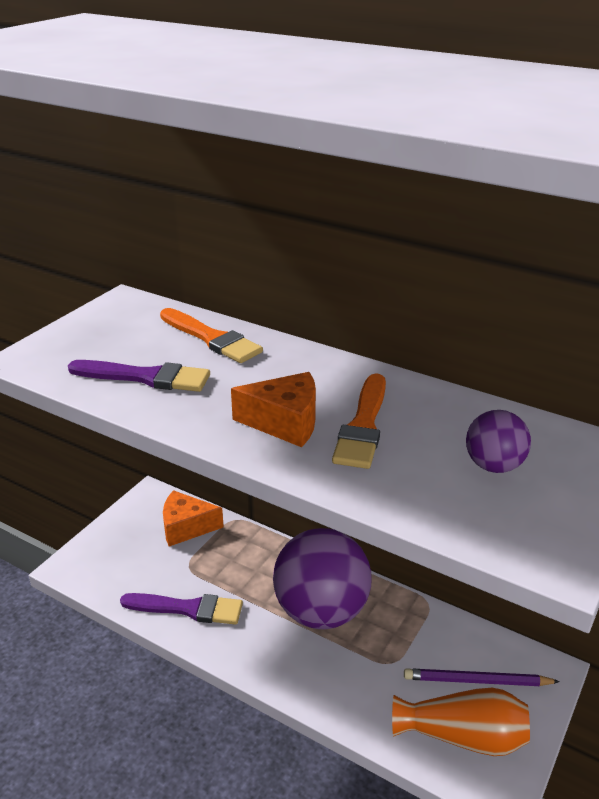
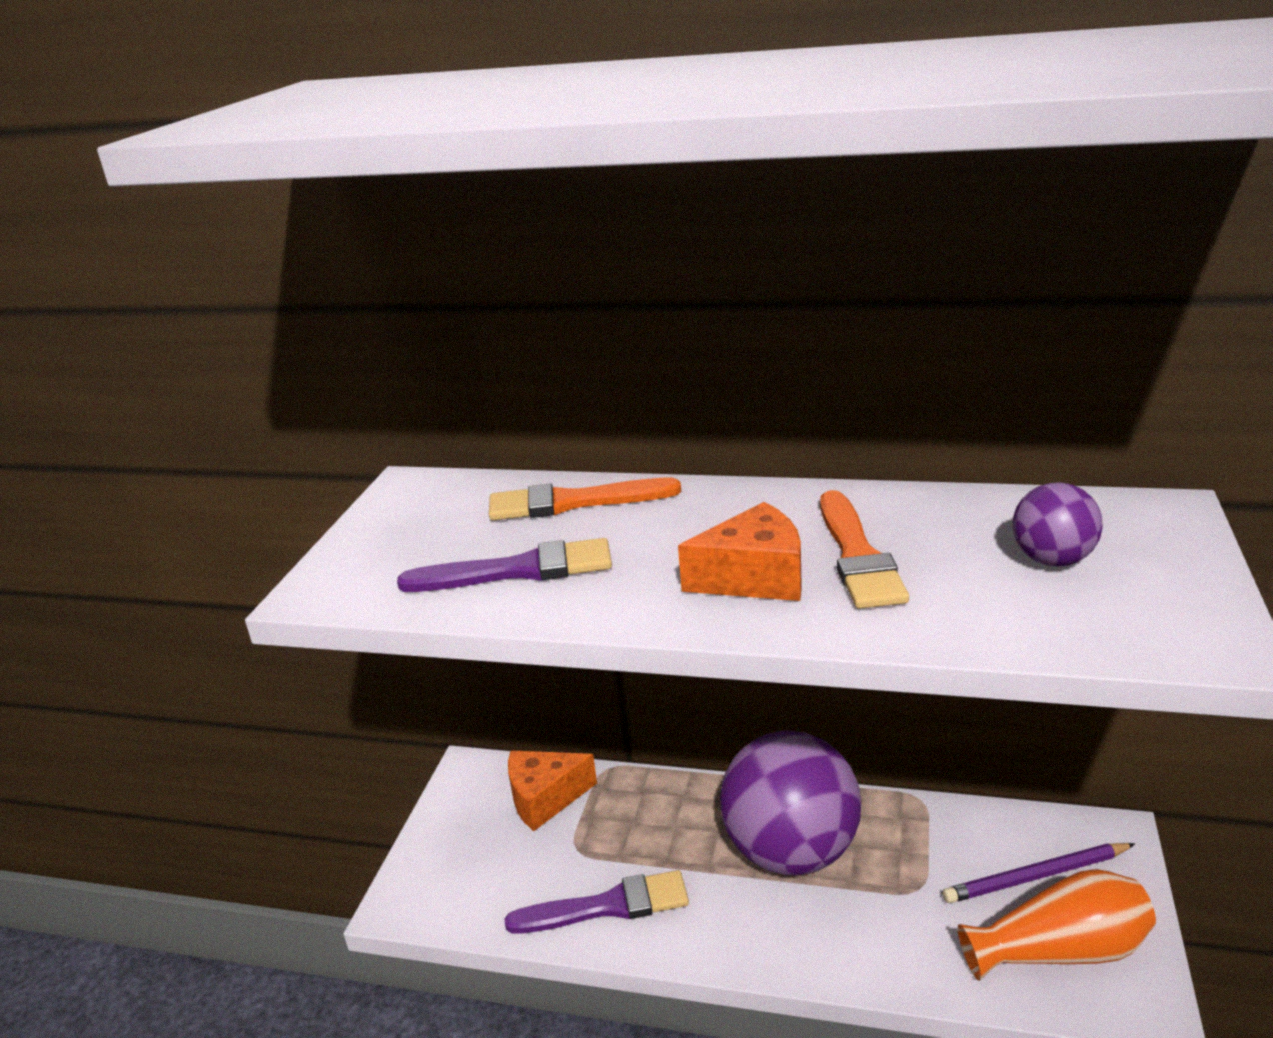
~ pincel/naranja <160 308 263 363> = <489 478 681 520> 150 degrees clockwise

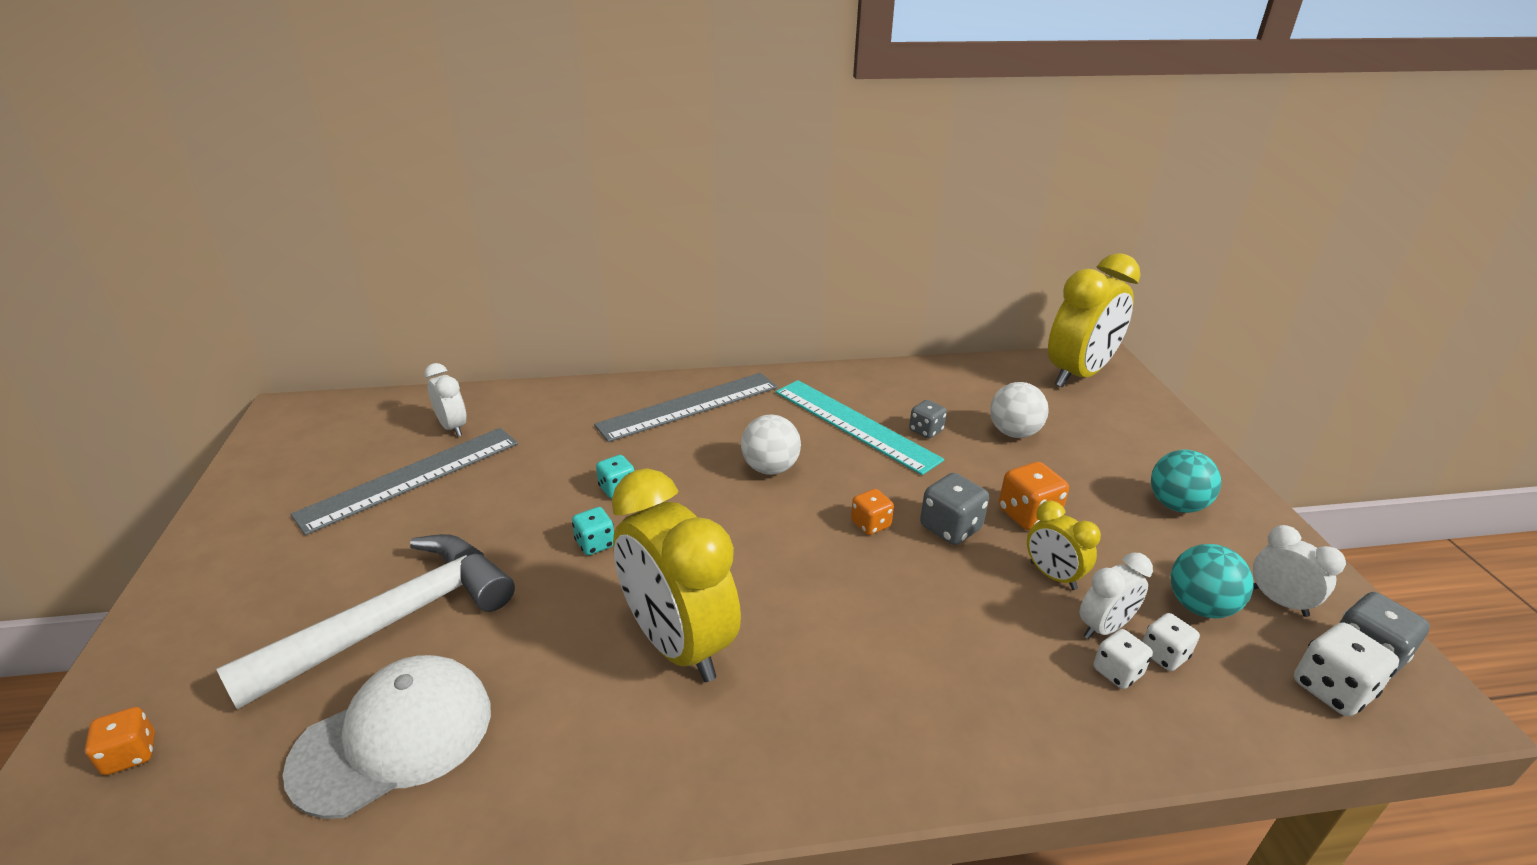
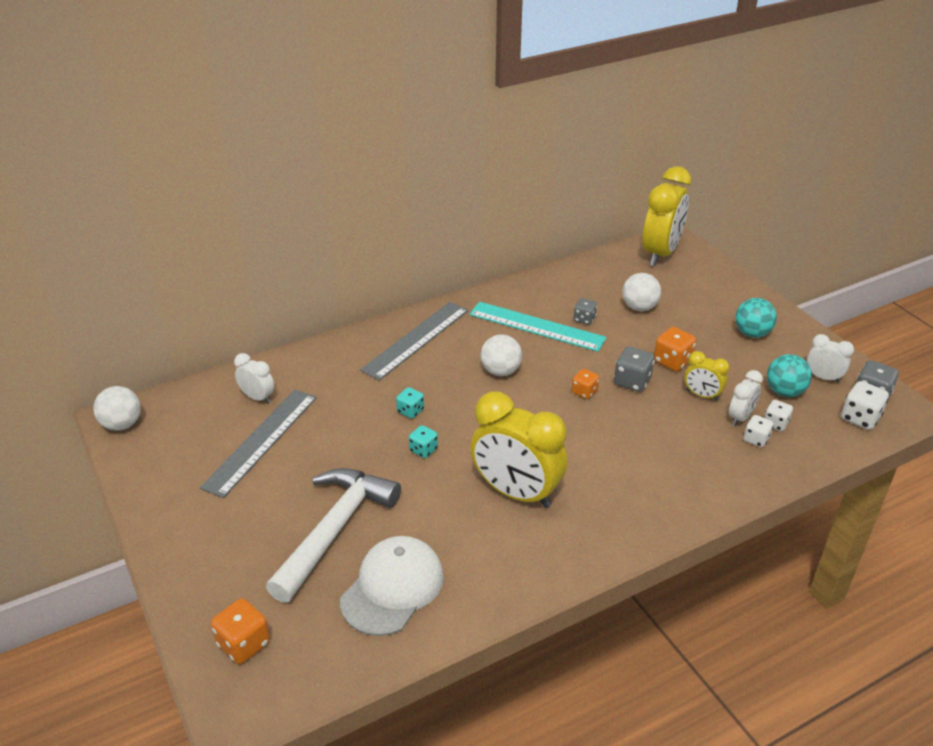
+ pelota/blanco <93 386 141 431>
~ dado/naranja <85 707 155 775> = <211 598 270 664> x1.53

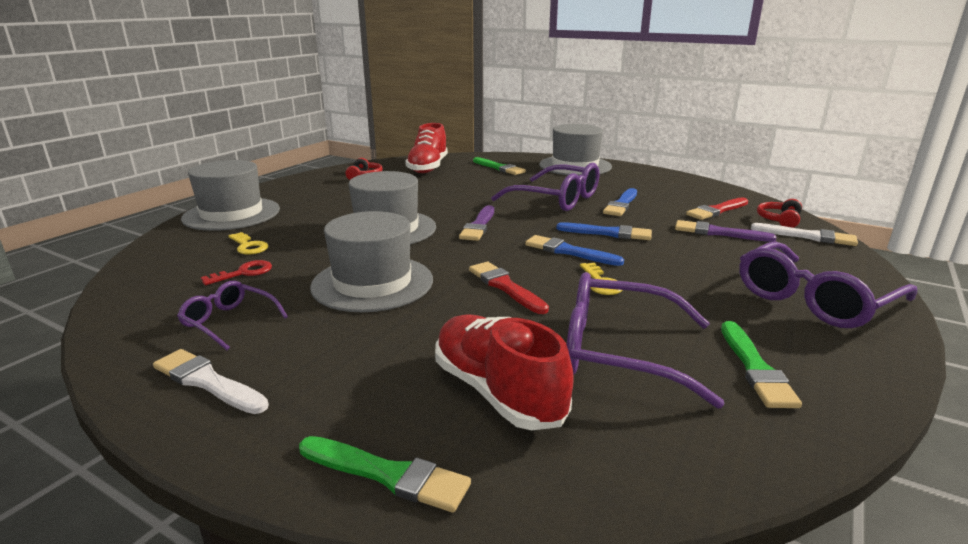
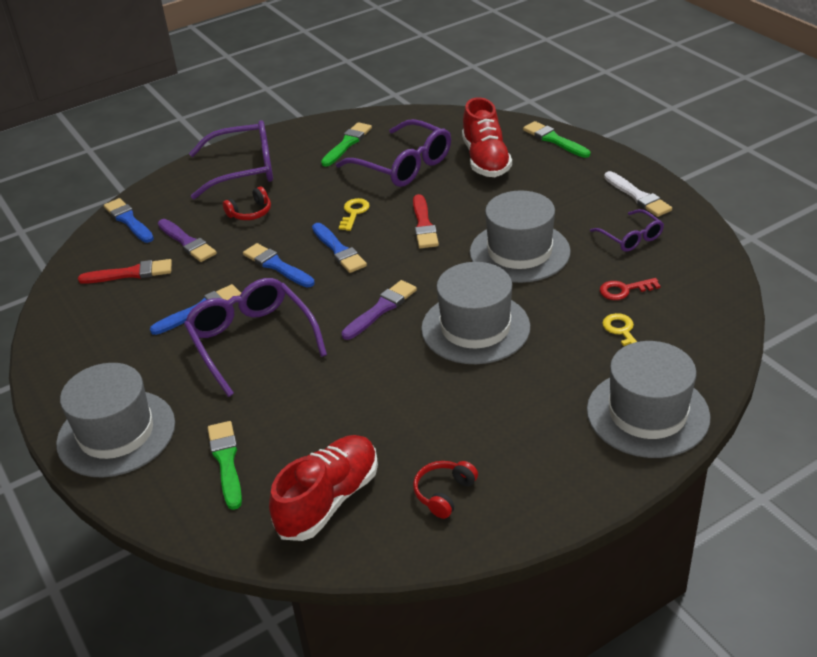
~ auriculares/rojo <757 199 802 228> to <223 187 271 220>
~ pincel/blanco <751 223 858 246> to pincel/azul <104 198 154 243>

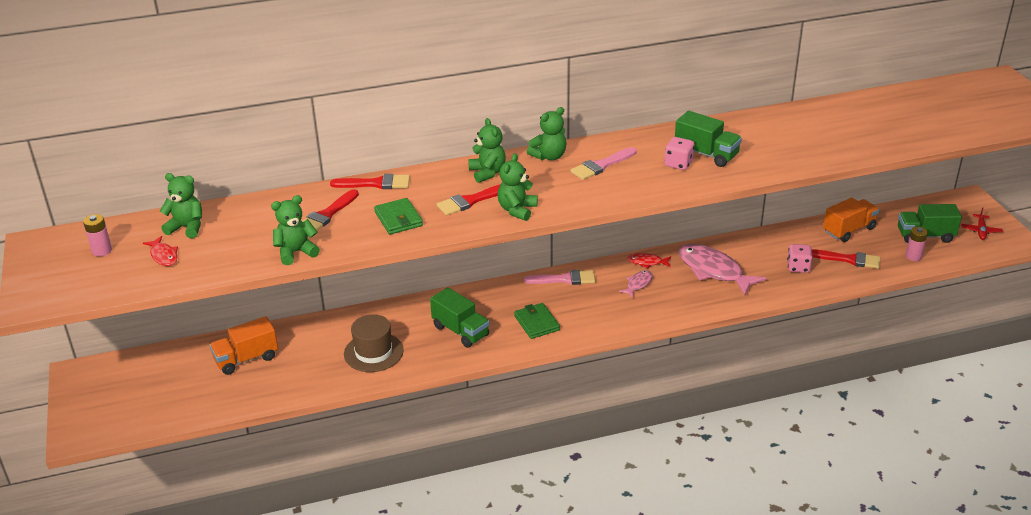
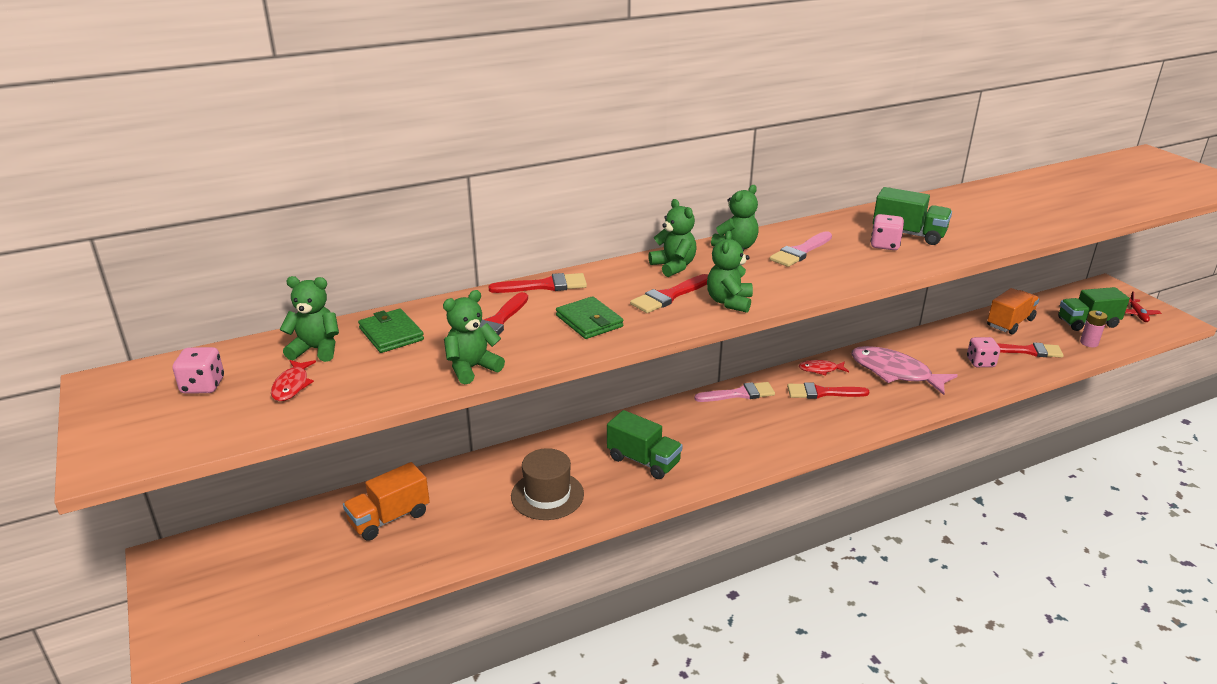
~ cartera/verde <514 303 560 339> to <358 309 424 353>
~ pila/rosa <83 214 112 256> to dado/rosa <173 347 224 394>
~ pez/rosa <619 270 653 297> to pincel/rojo <787 383 869 399>
~ pez/rojo <143 236 178 266> = <271 360 316 401> 45 degrees clockwise

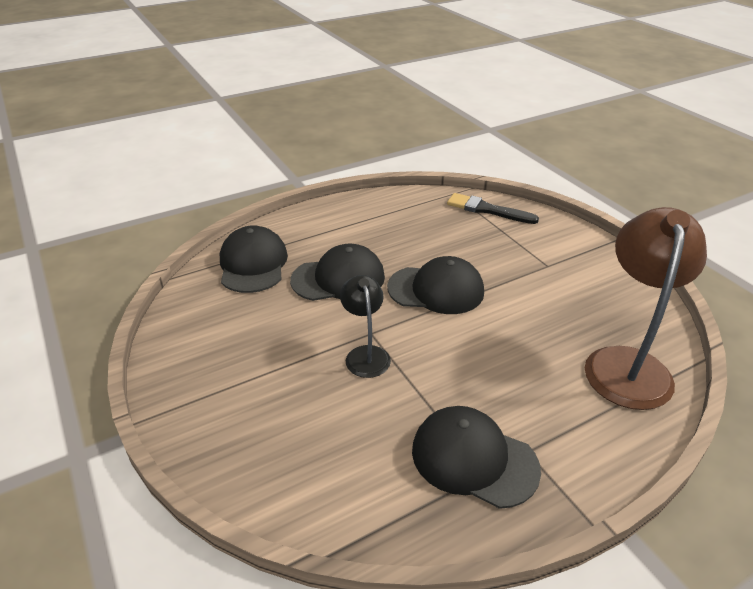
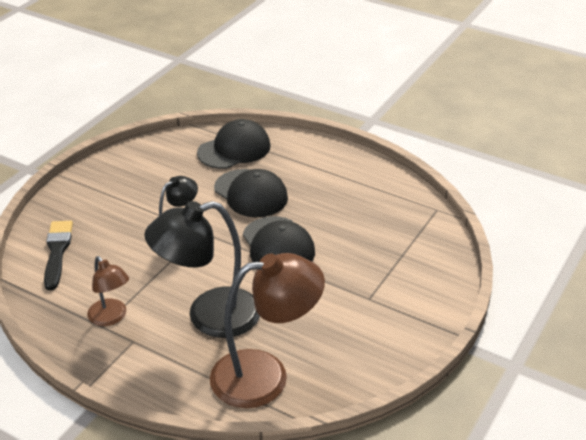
+ lámpara/negro <144 201 260 338>
~ pincel/negro <447 193 539 224> to <44 221 73 290>
~ gorra/negro <412 406 541 509> to lámpara/marrón <87 256 129 326>

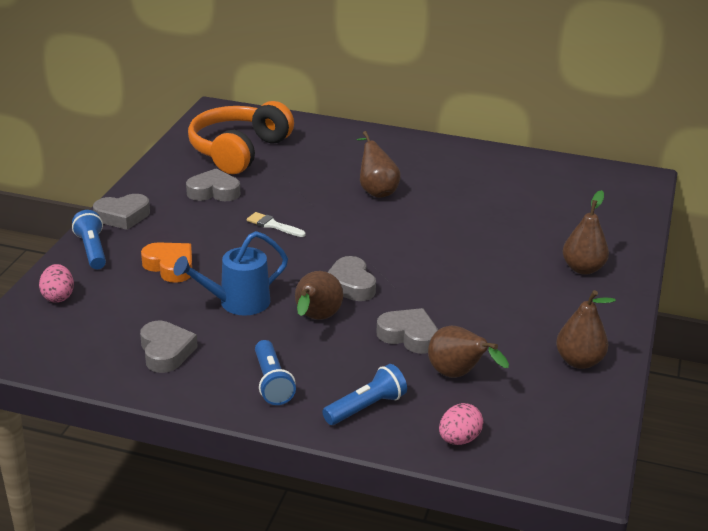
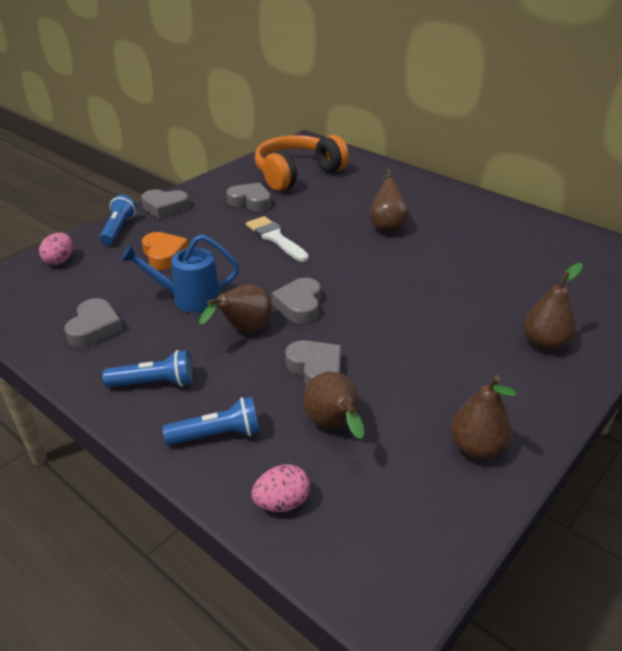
~ lámpara de mano/azul <255 340 296 405> = <103 350 193 387> 105 degrees counterclockwise
~ pincel/blanco <247 212 306 237> = <246 216 309 262> x1.56

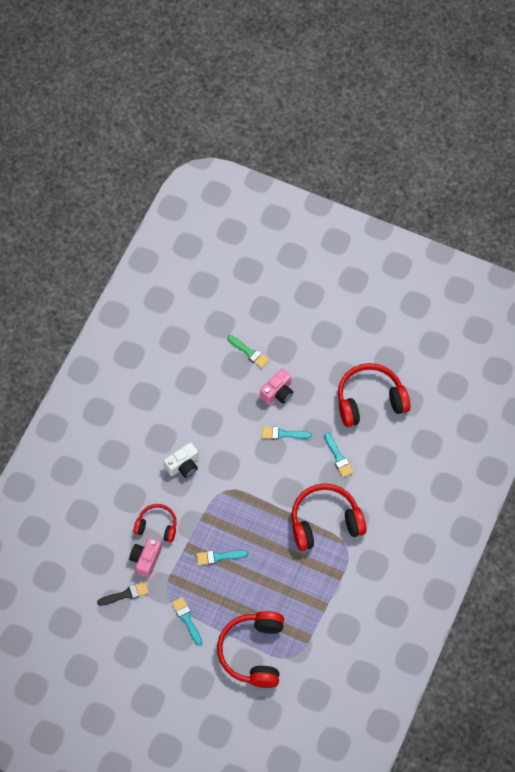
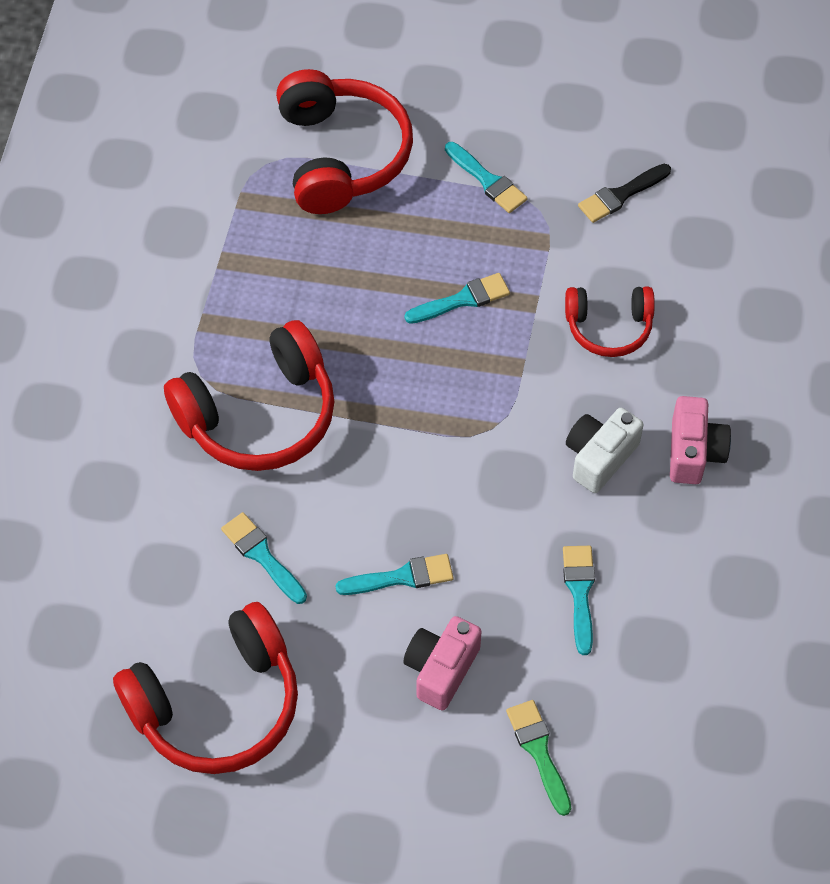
+ pincel/turquesa <563 546 595 655>
~ cámara/rosa <129 538 162 578> to <670 396 731 484>
~ pincel/verde <227 335 269 368> = <506 700 571 816> 45 degrees clockwise

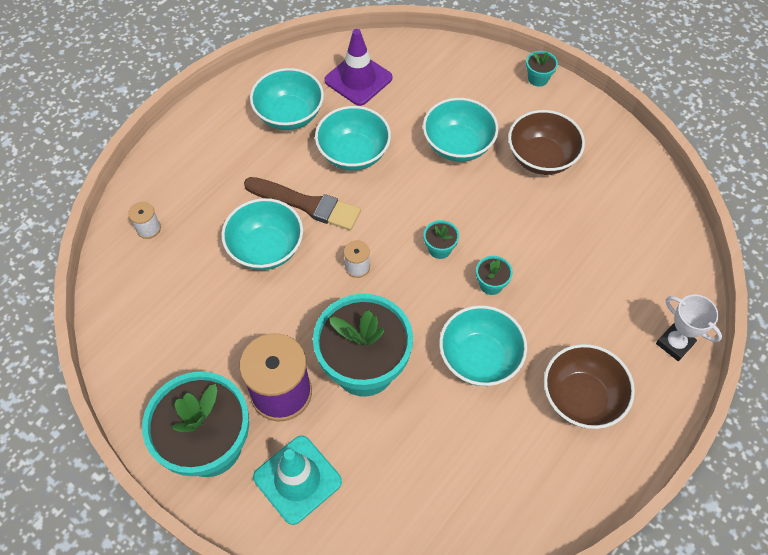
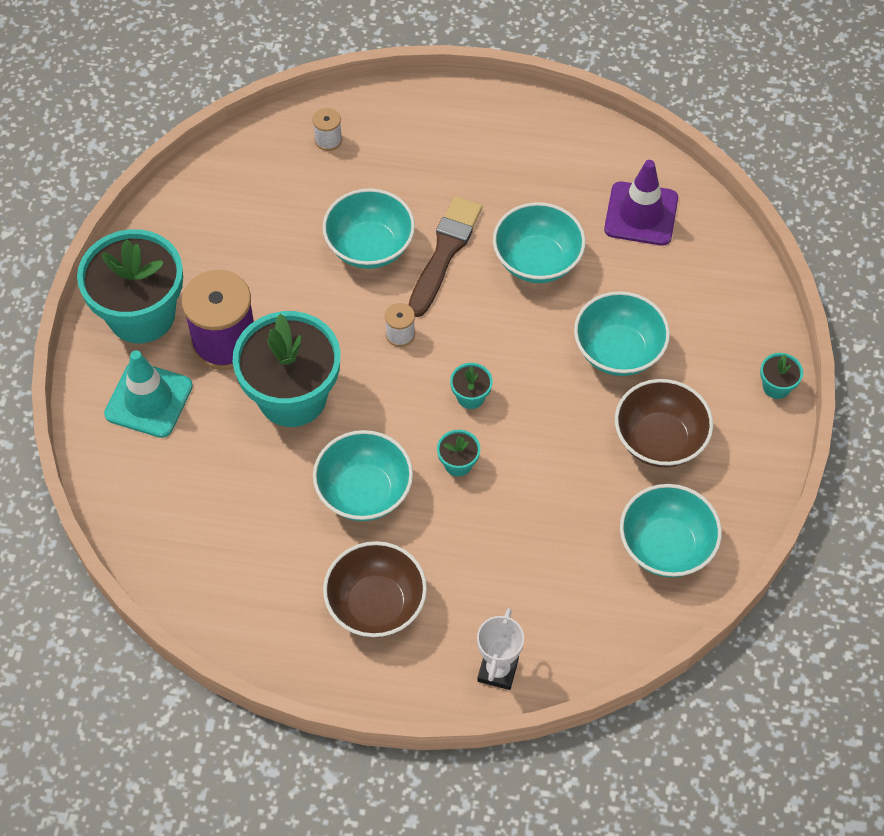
~ cuenco/turquesa <250 68 324 130> to <620 484 722 577>
~ pincel/marrón <244 177 361 230> = <409 196 482 317> 150 degrees counterclockwise

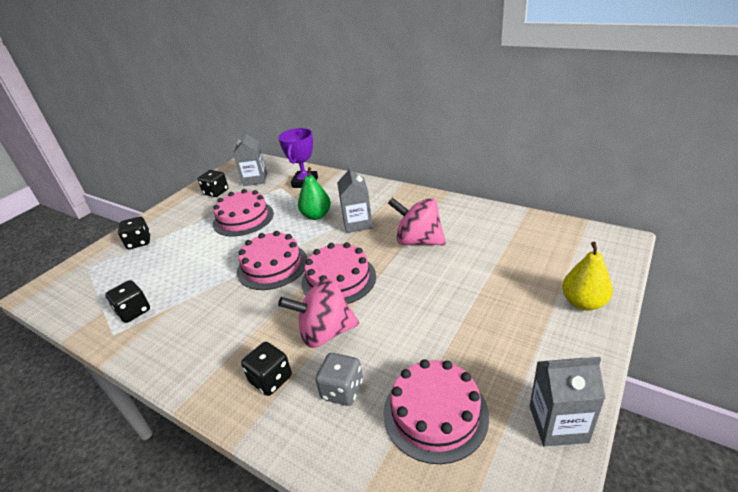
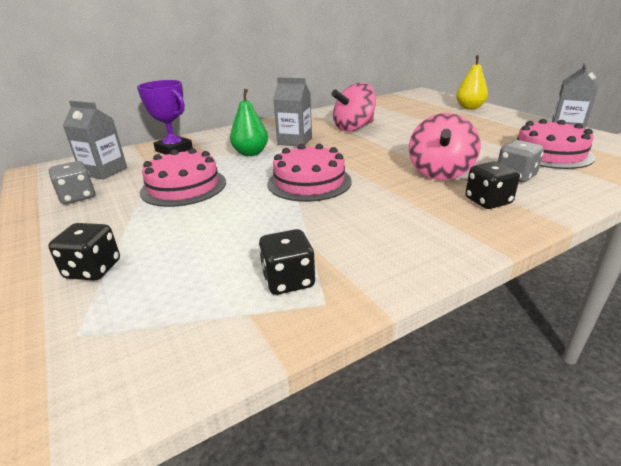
- tarta/rosa <302 242 376 304>
~ dado/negro <198 170 228 197> to dado/gris <49 161 95 204>

